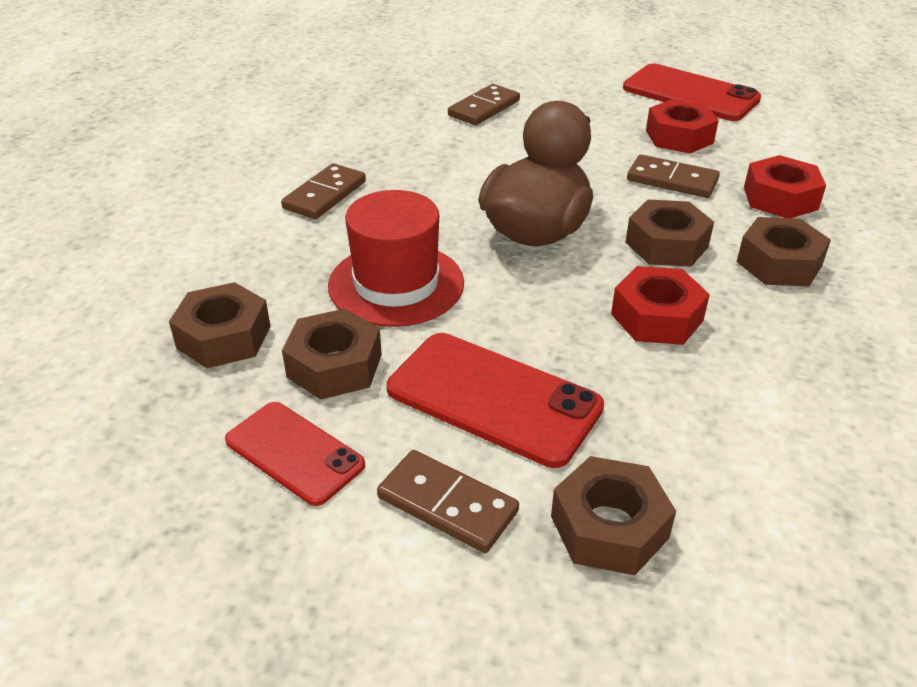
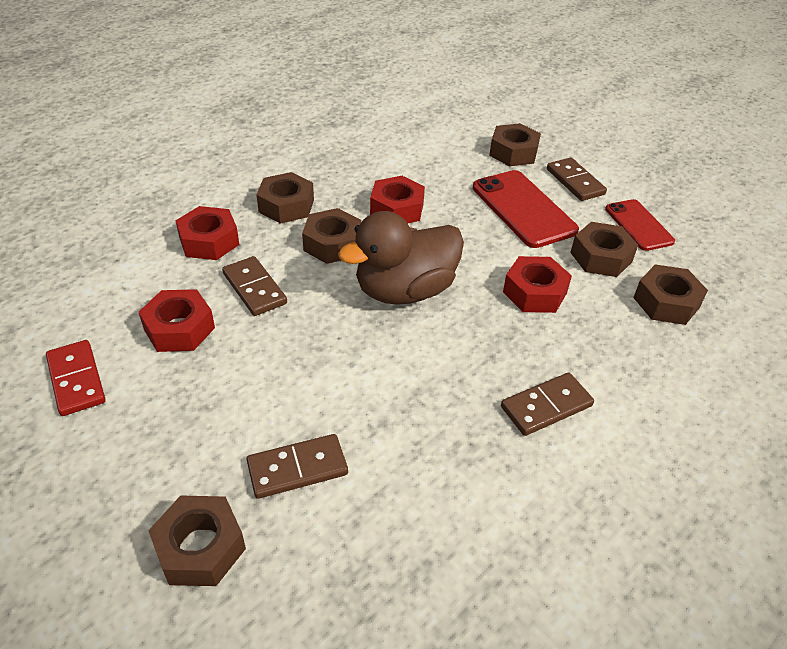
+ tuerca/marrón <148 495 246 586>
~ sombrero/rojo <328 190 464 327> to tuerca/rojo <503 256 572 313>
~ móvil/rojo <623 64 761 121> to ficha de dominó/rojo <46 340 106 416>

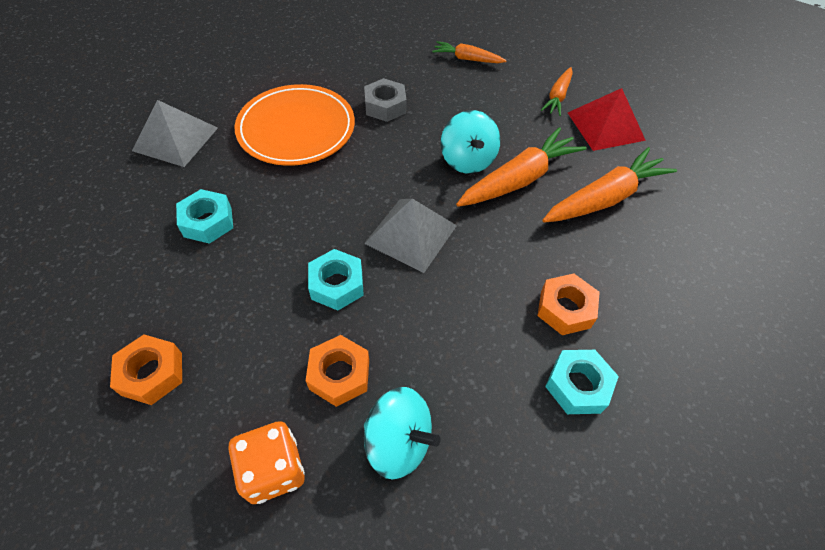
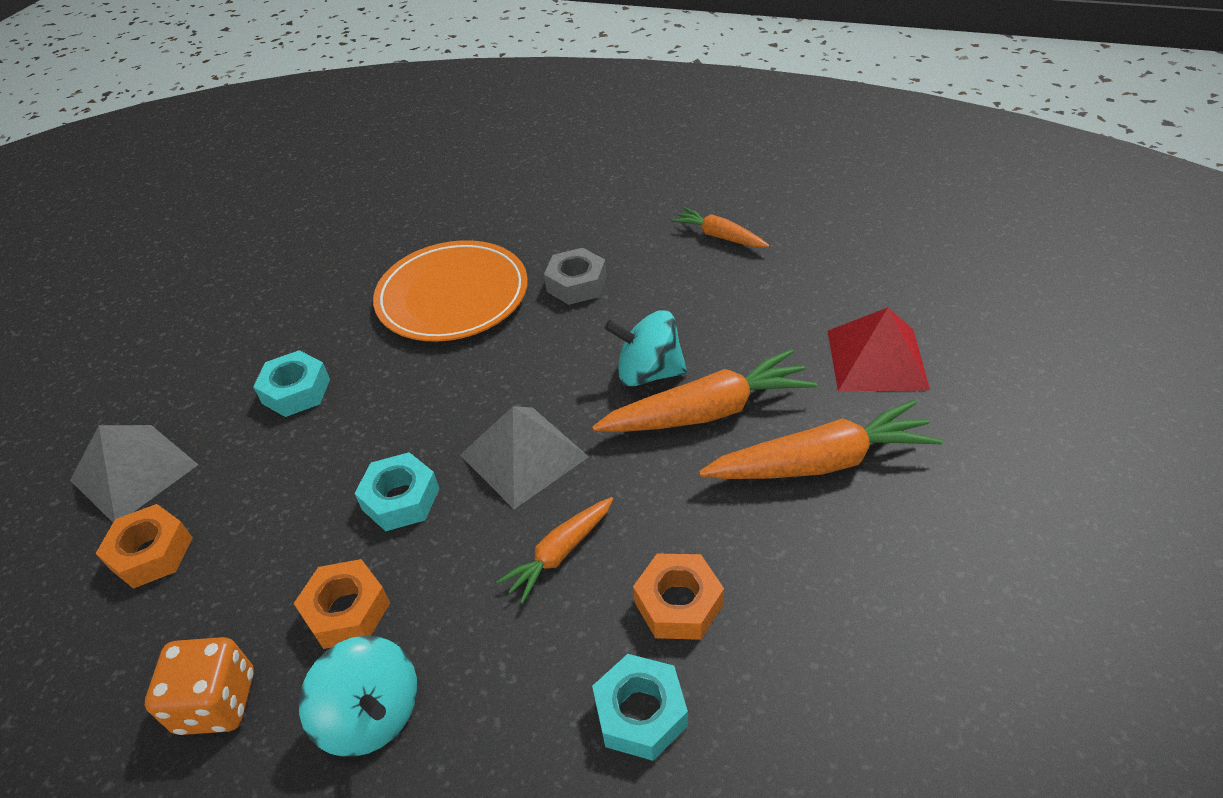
~ pirámide/gris <132 100 218 167> to <70 425 199 522>
~ zanahoria/naranja <541 67 573 116> to <496 497 613 604>
~ peonza/turquesa <441 110 500 174> = <605 310 687 387> 90 degrees clockwise

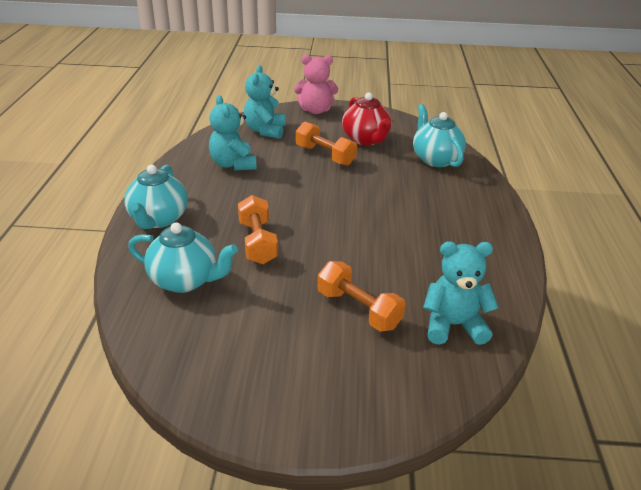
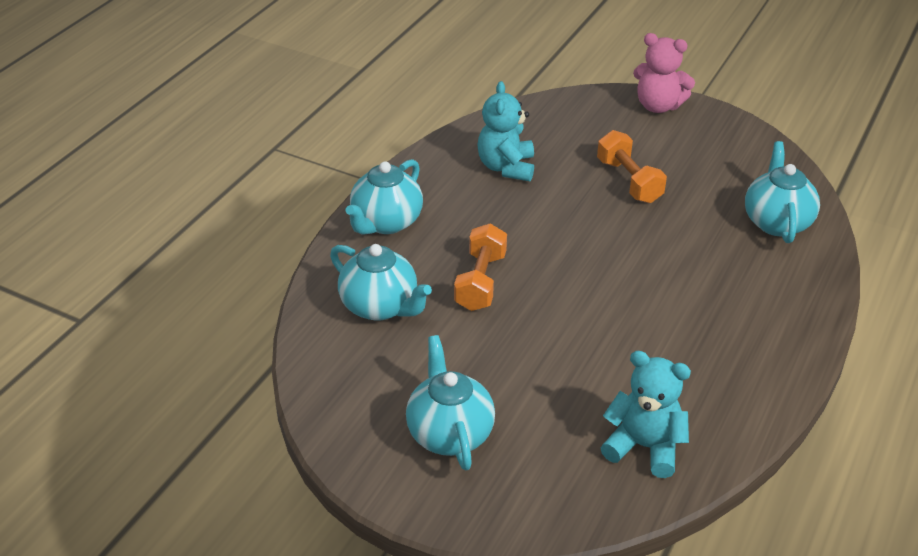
- osito/turquesa <244 65 286 139>
- mancuerna/naranja <318 261 406 332>
- tetera/rojo <342 93 392 145>
+ tetera/turquesa <406 335 495 470>

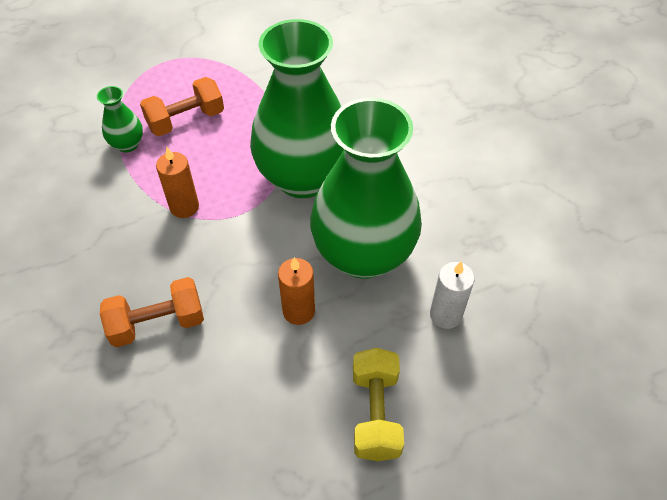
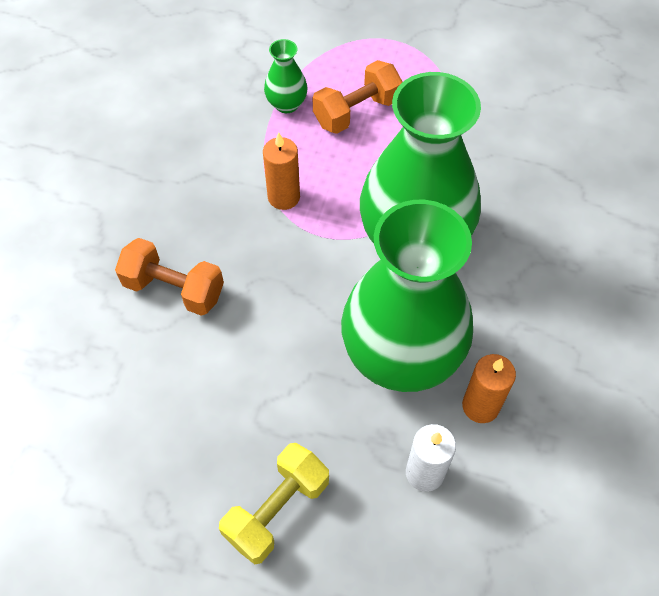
~ vela/naranja <278 257 315 325> to <462 354 516 423>
~ mancuerna/naranja <140 77 224 136> = <313 60 403 134> 45 degrees counterclockwise

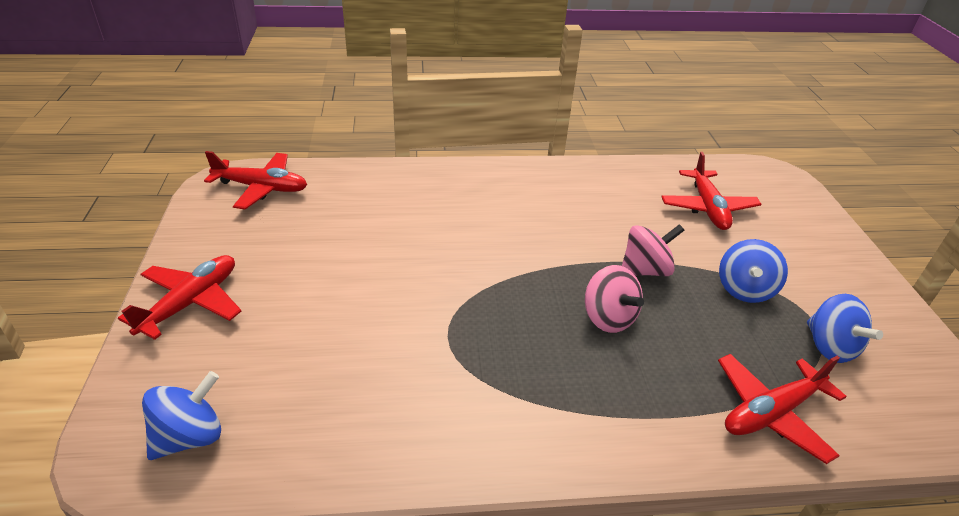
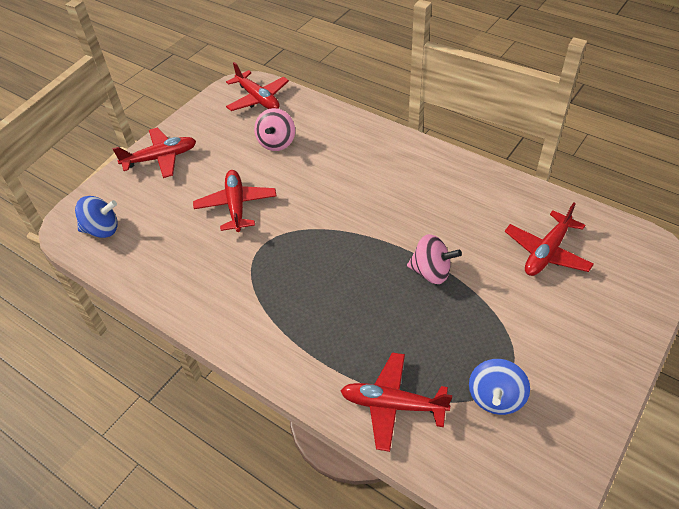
- peonza/azul <719 239 788 303>
+ avión/rojo <193 170 277 232>
~ peonza/rosa <585 265 644 333> to <254 108 295 151>

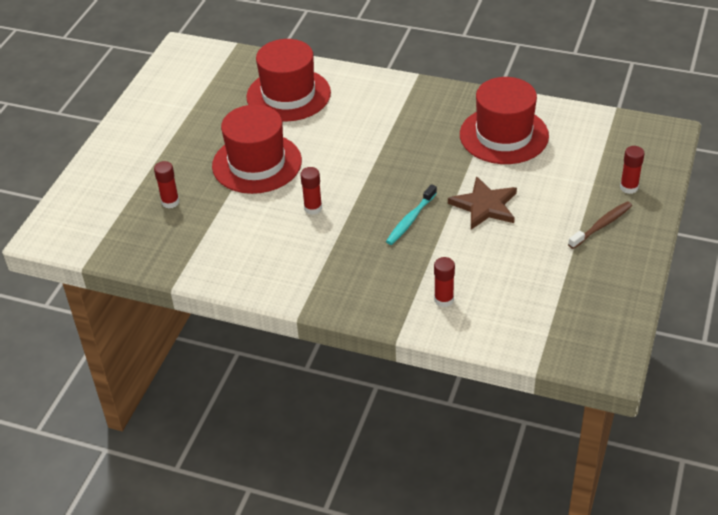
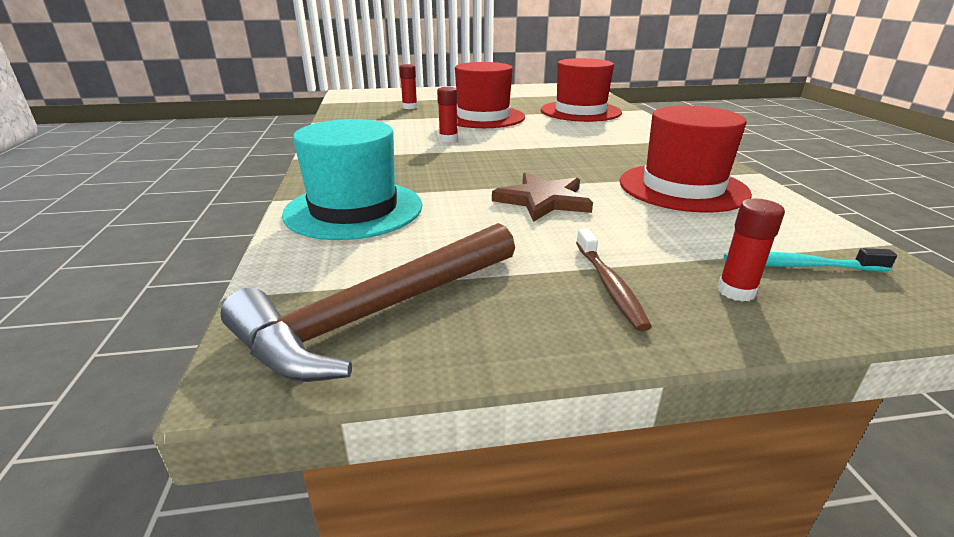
+ martillo/marrón <220 223 515 382>
~ cepillo de dientes/turquesa <386 184 437 245> to <724 248 897 271>
~ barra de pegamento/rojo <434 257 455 307> to sombrero/turquesa <282 119 422 240>
~ cepillo de dientes/marrón <568 201 632 249> = <576 229 652 331> 60 degrees clockwise

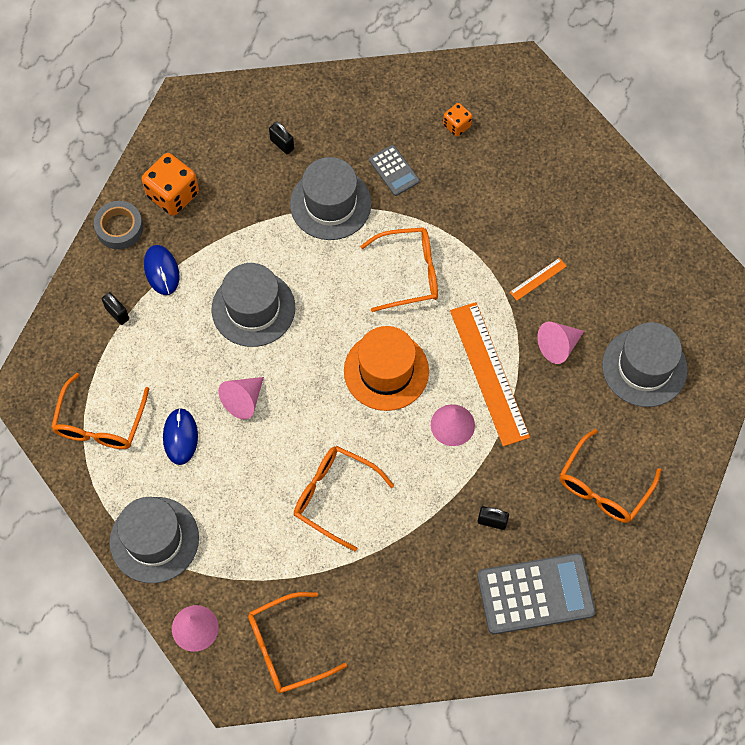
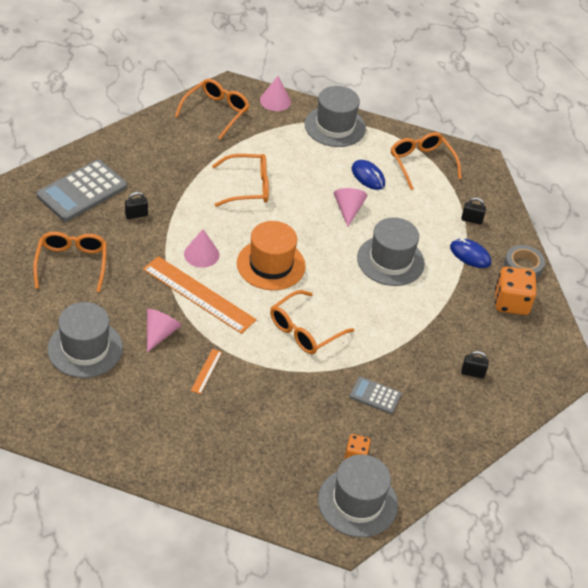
~ sombrero/gris <290 157 372 240> to <318 454 398 537>

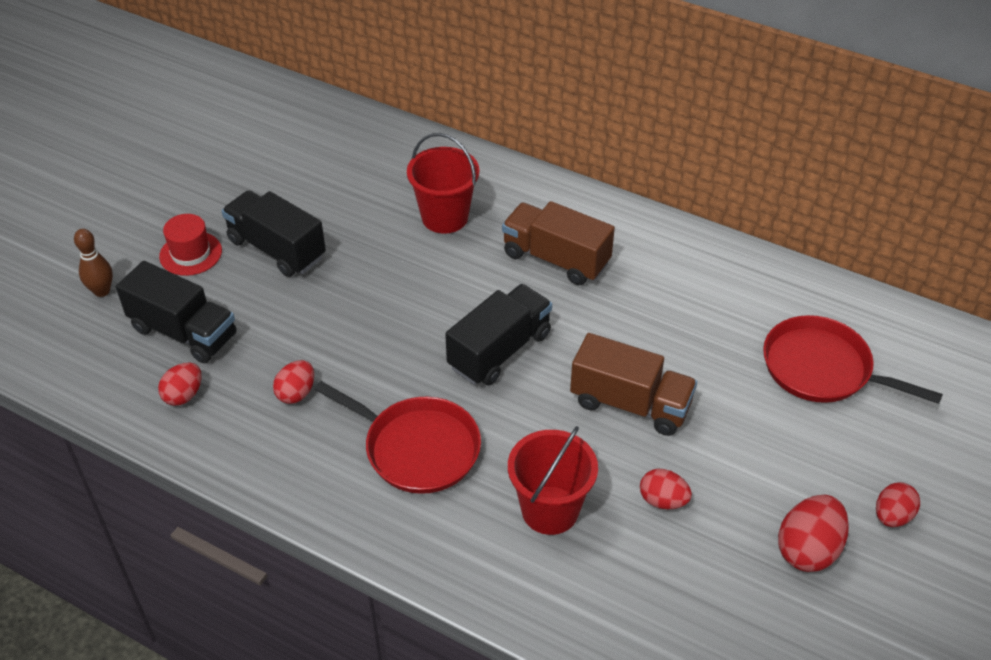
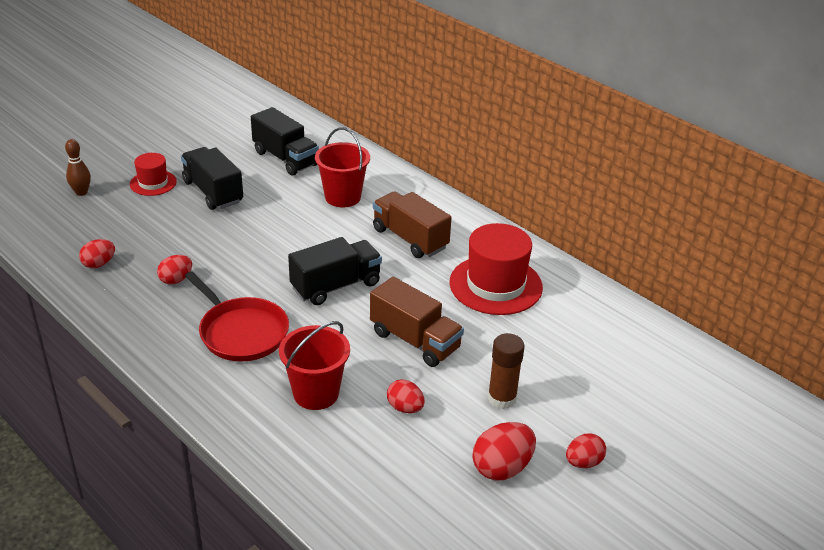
- sartén/rojo <763 315 943 404>
+ sombrero/rojo <450 223 543 315>
+ barra de pegamento/marrón <488 333 525 409>
~ camión/negro <116 261 237 363> to <251 107 319 175>

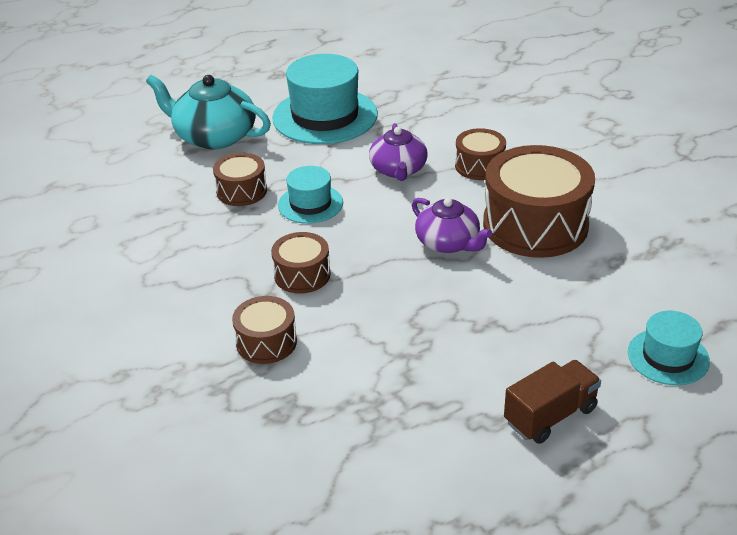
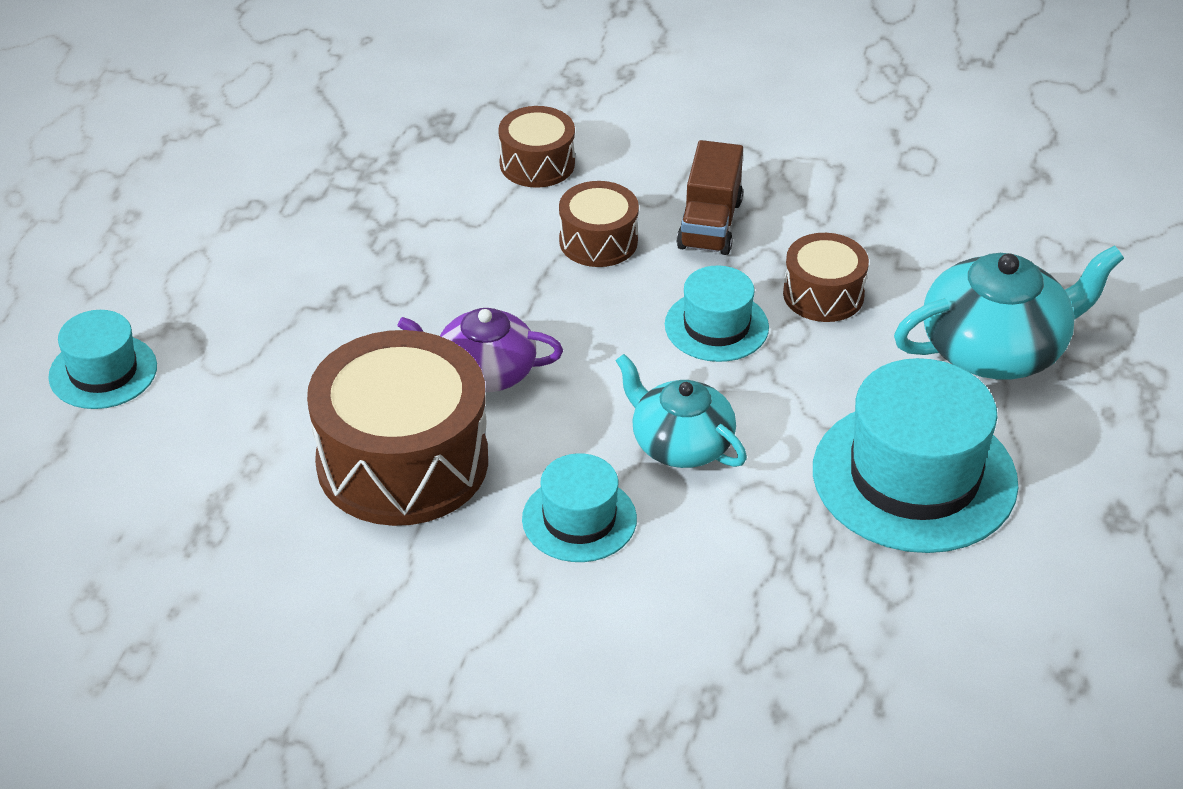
~ camión/marrón <504 360 601 444> to <677 140 743 255>
~ tambor/marrón <455 128 506 180> to sombrero/turquesa <522 453 637 562>
~ tetera/morado <369 123 427 181> to tetera/turquesa <615 354 747 468>

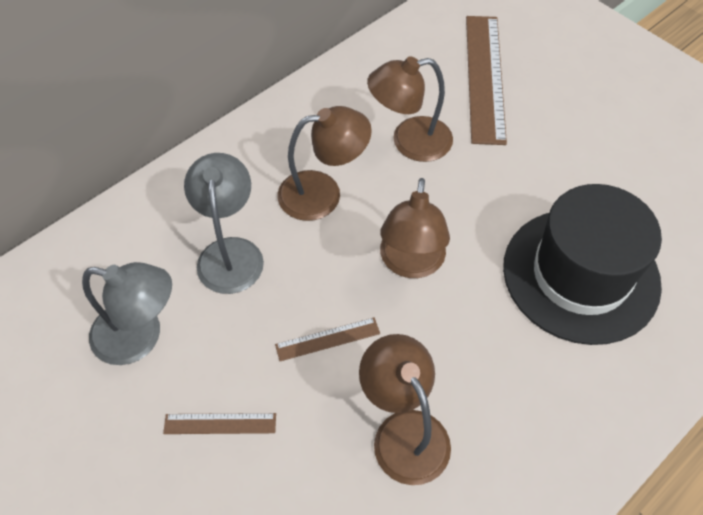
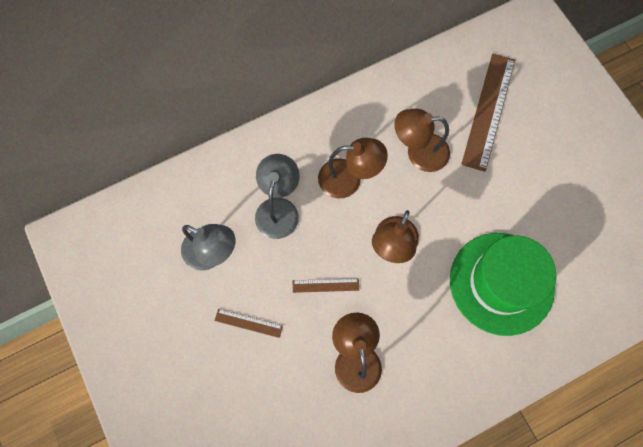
~ sombrero/negro <503 184 662 345> to sombrero/verde <450 233 556 336>

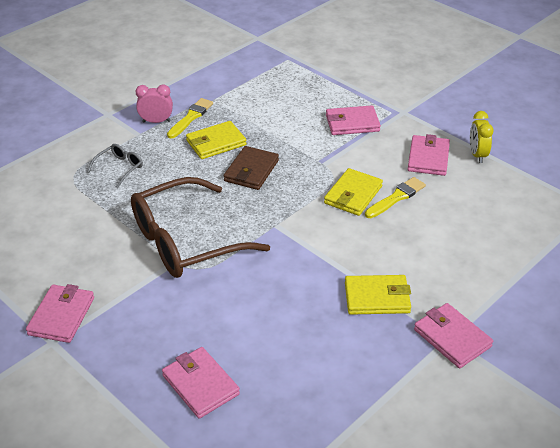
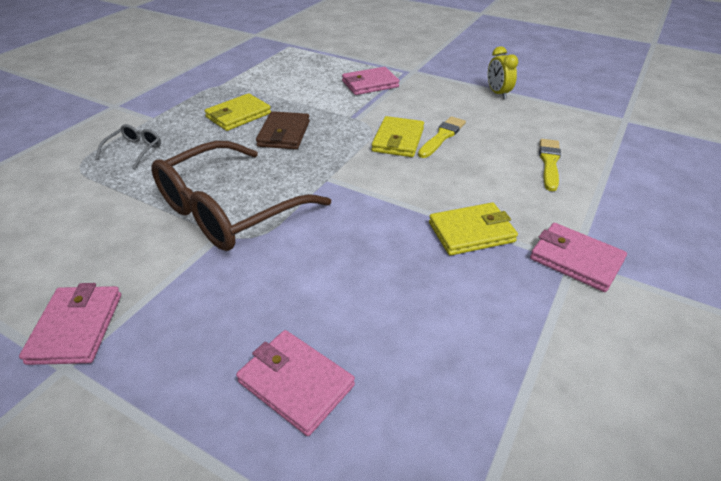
- despertador/rosa <136 84 173 123>
- cartera/rosa <408 134 450 176>
~ pincel/amarillo <167 98 213 139> to <539 139 561 191>

